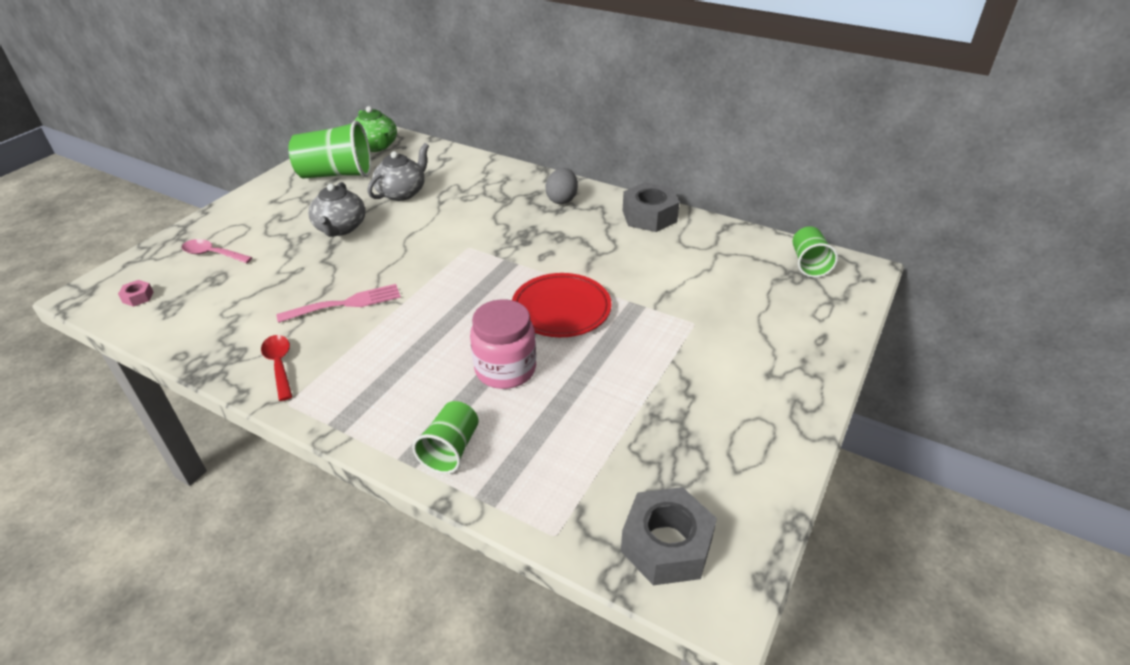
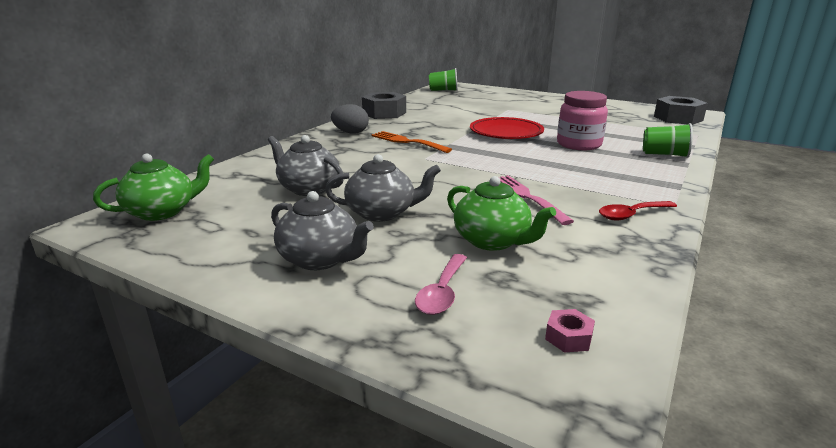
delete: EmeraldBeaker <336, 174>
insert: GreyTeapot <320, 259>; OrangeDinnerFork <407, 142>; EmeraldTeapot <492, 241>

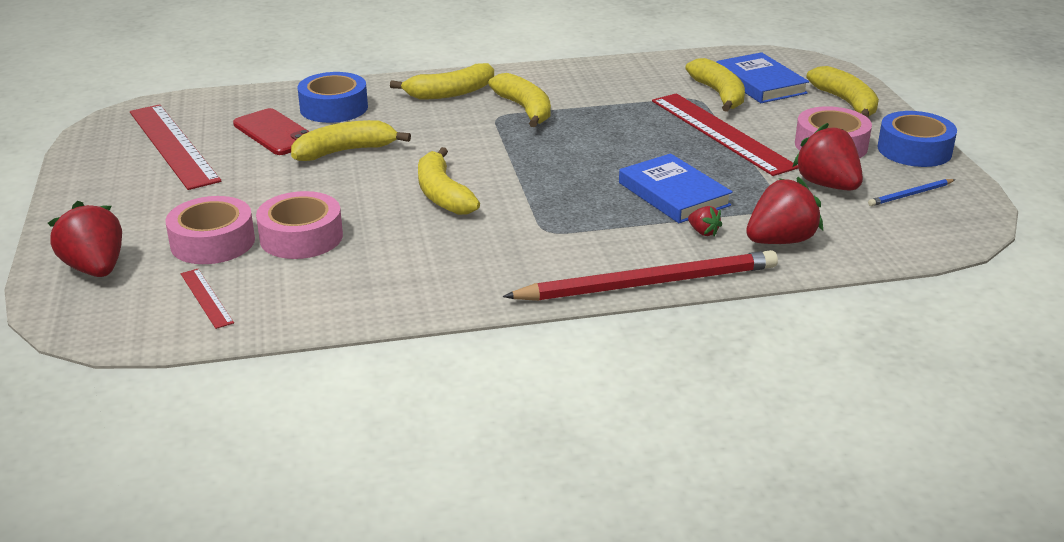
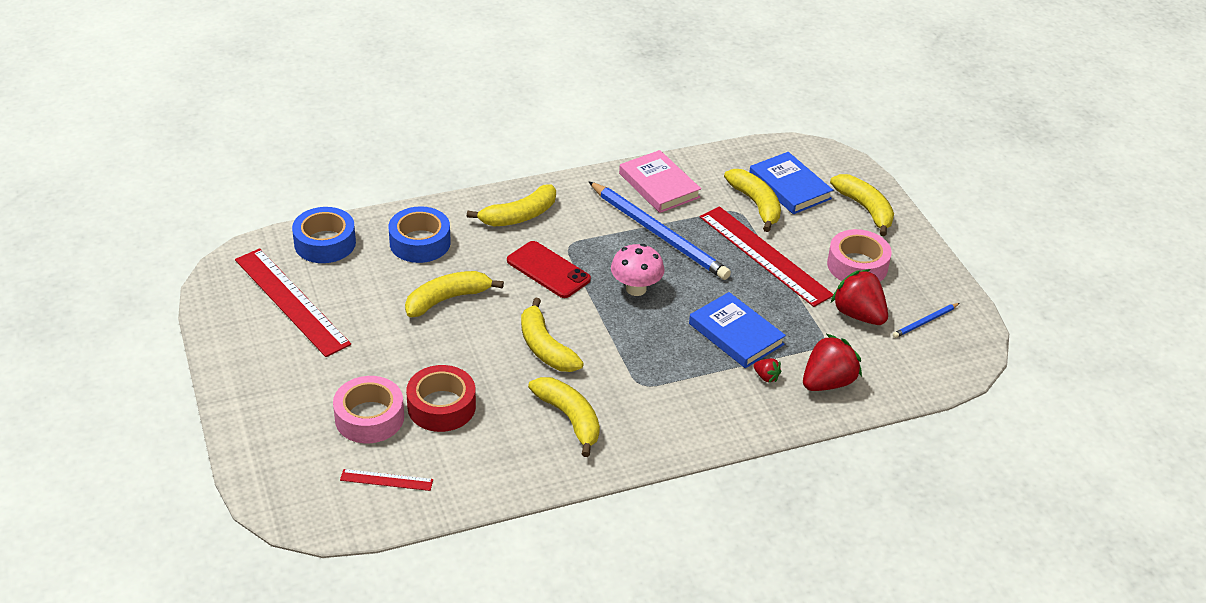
delete: RedBerry <95, 269>; RedLeadPencil <648, 283>
insert: BlueLeadPencil <659, 234>; PinkToadstool <636, 289>; PinkBook <659, 185>
move: BlueRollOfTape <914, 150> to <325, 243>; RedPhone <275, 133> to <548, 270>; YellowToyBanana <525, 109> to <569, 418>
recolor: PinkRollOfTape <301, 237> to RedRollOfTape <441, 406>
rotate: RedMeasuringStick <206, 298> = <386, 480> 45 degrees counterclockwise

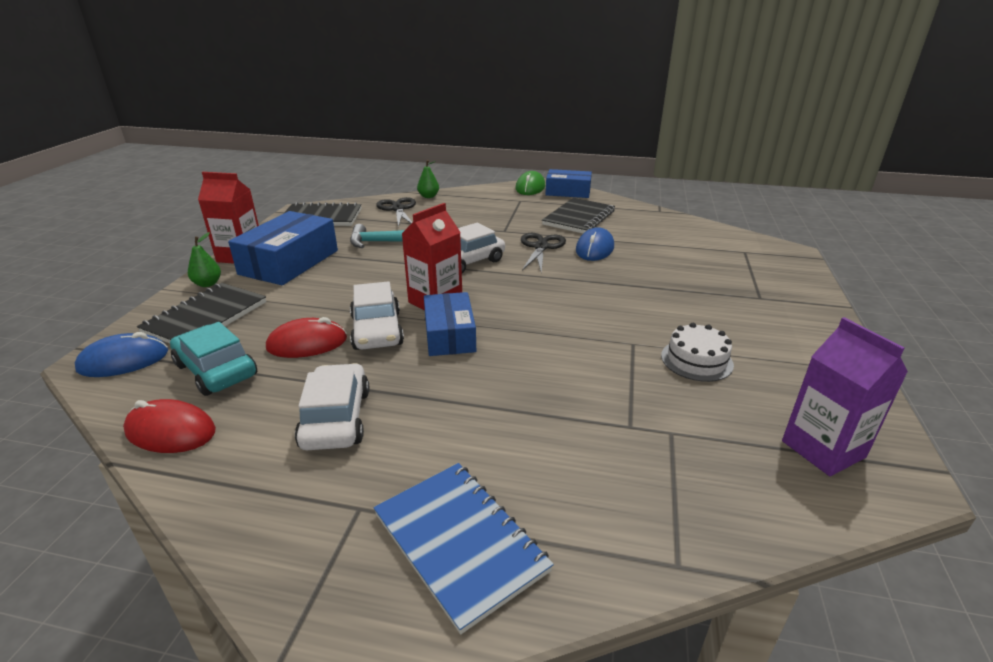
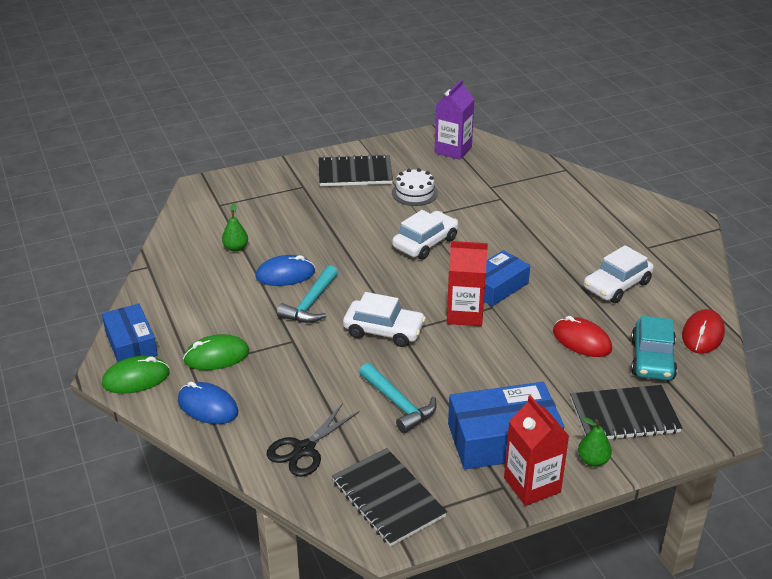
delete: BlueNotepad <459, 542>
insert: EmeraldMouse <216, 356>
move: BlueMouse <124, 360> to <207, 406>; EmeraldToyPear <428, 196> to <236, 248>; JetBlackNotepad <578, 218> to <355, 173>; SnowWhiteCar <377, 330> to <425, 243>
replace: JetBlackShears <541, 247> to AquaHammer <311, 303>
rotate: RedMouse <170, 431> = <703, 334> 45 degrees clockwise

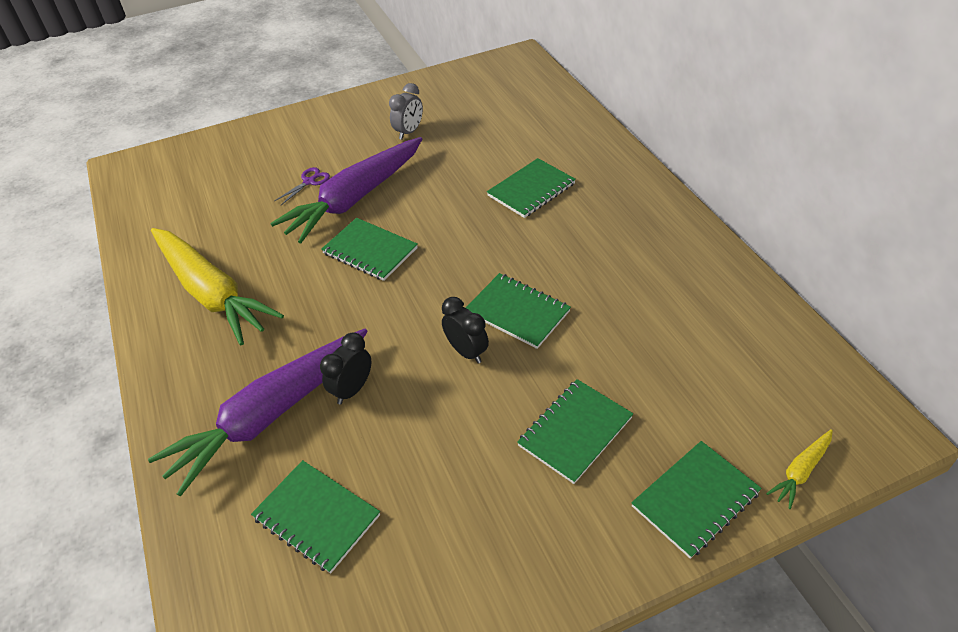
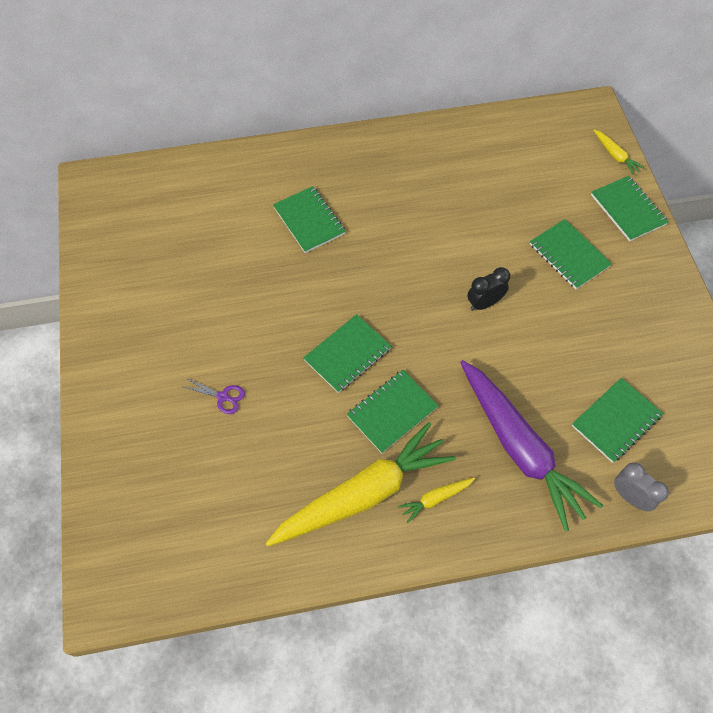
delete: RoyalPurpleToyCarrot <355, 199>; JetBlackAlarmClock <352, 389>
insert: YellowToyCarrot <436, 499>
move: EmeraldNotepad <517, 312> to <392, 412>; GreyAlarmClock <409, 132> to <630, 496>
rotate: RoyalPurpleShears <309, 182> = <223, 397> 150 degrees clockwise

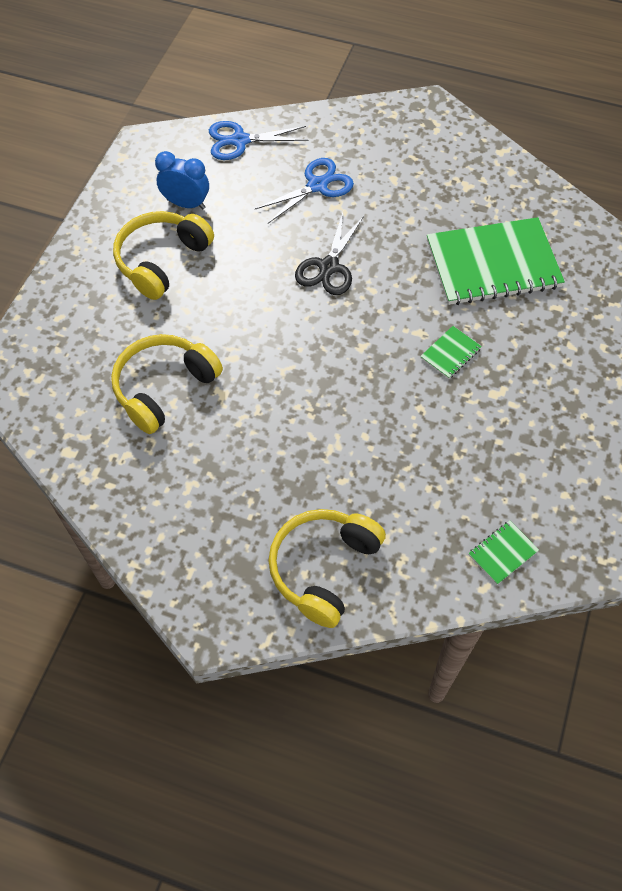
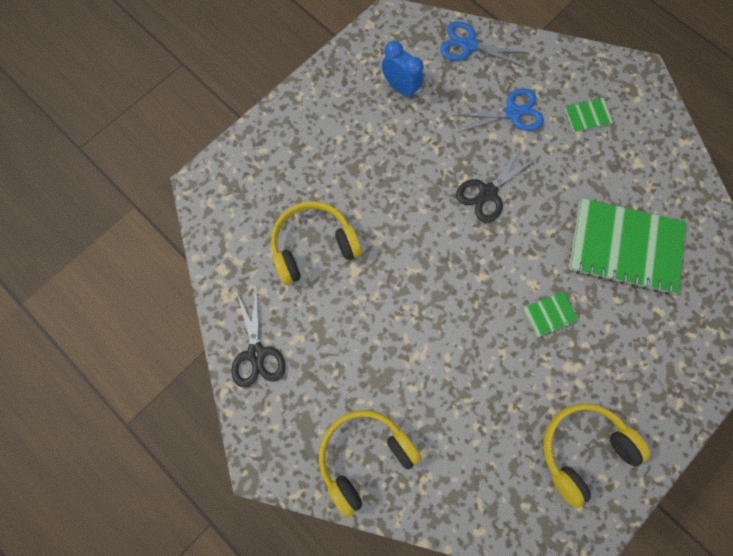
insert: JetBlackShears <256, 353>
move: YellowHeadset <161, 260> to <582, 449>; EmeraldNotepad <502, 553> to <587, 115>

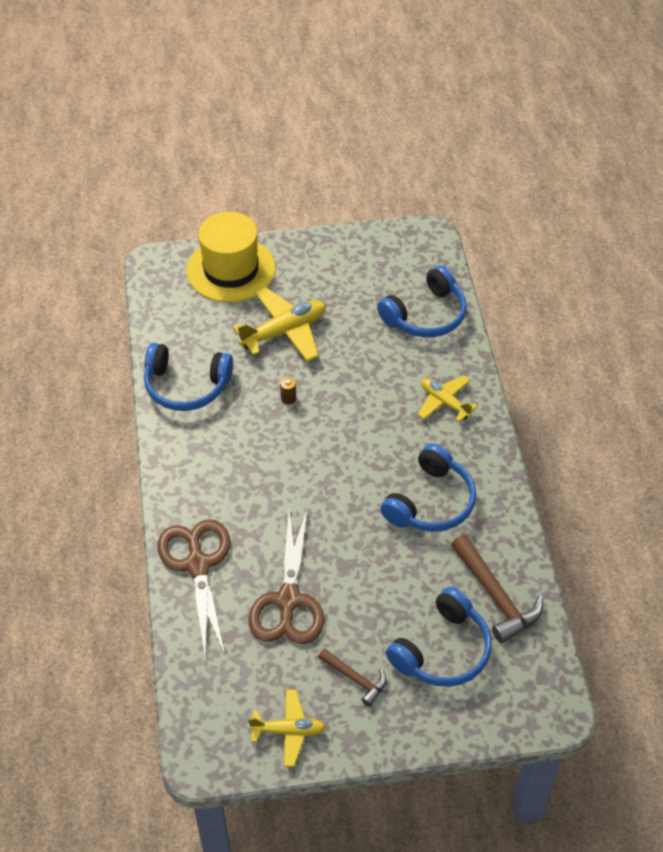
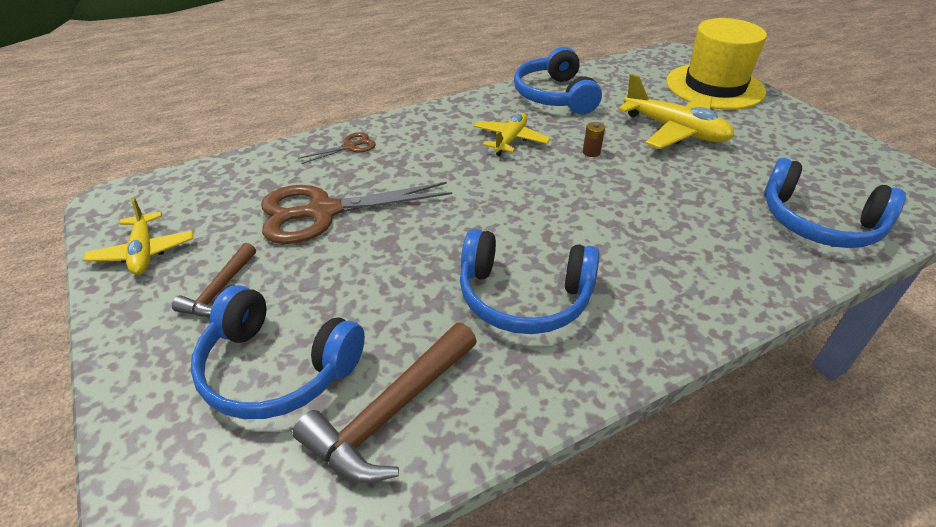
move: YellowPlane <444, 402> to <510, 140>
resize: BrownShears <197, 564> = <350, 147> x0.46

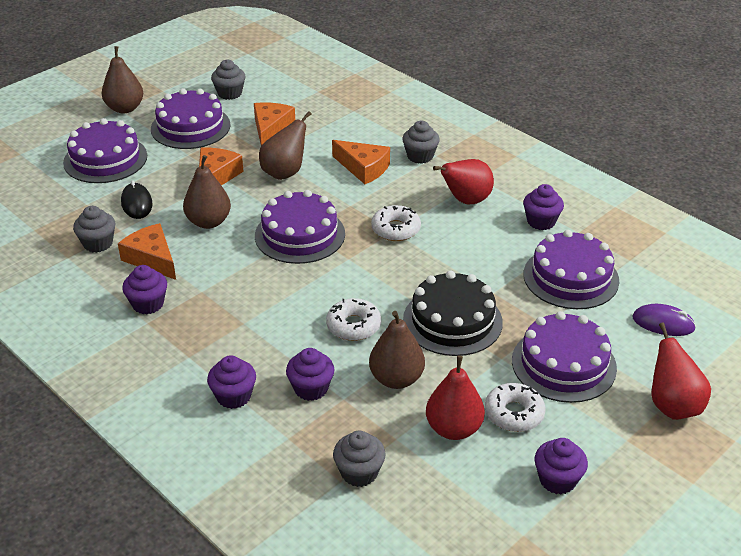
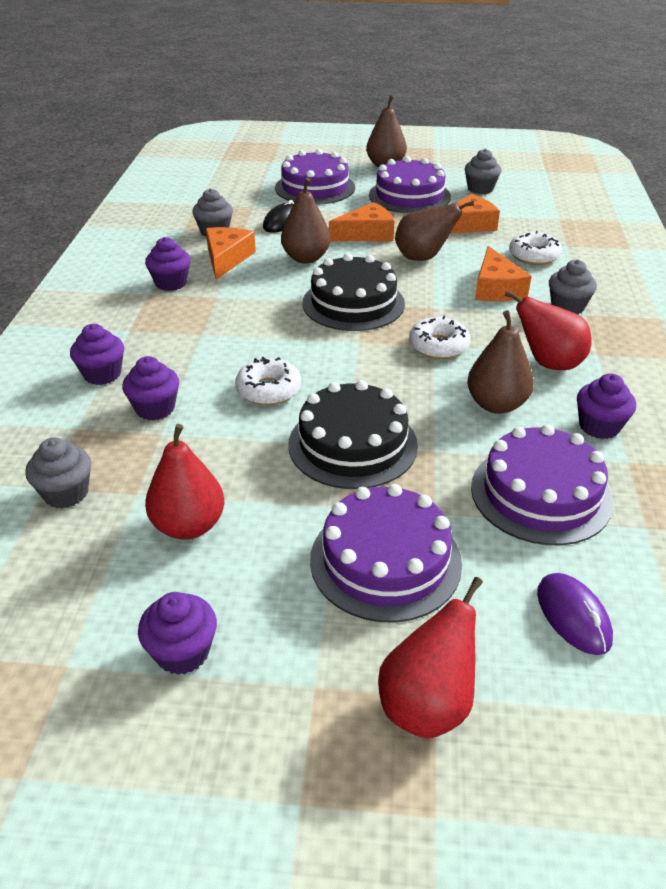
move: BrownToyPear <396, 379> to <496, 404>; SnowWhiteDoughnut <514, 413> to <534, 256>
recolor: RoyalPurpleGateau <300, 235> to JetBlackGateau <353, 303>

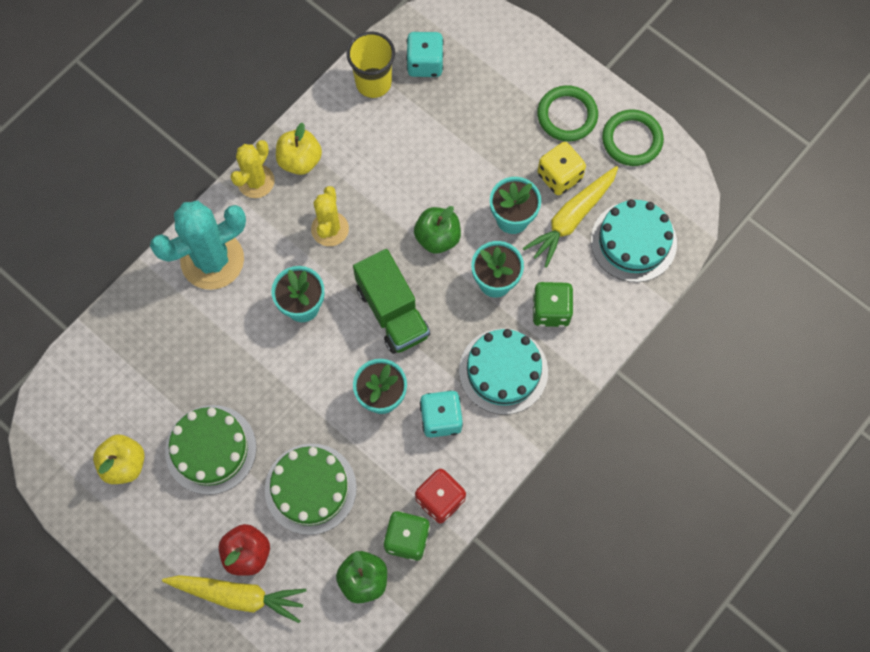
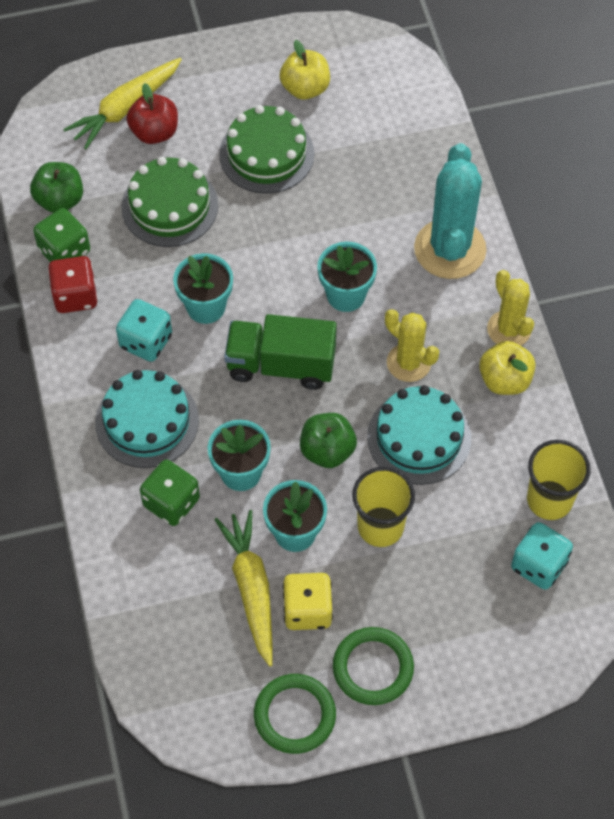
insert: YellowBeaker <380, 527>
move: AquaGateau <633, 241> to <419, 437>

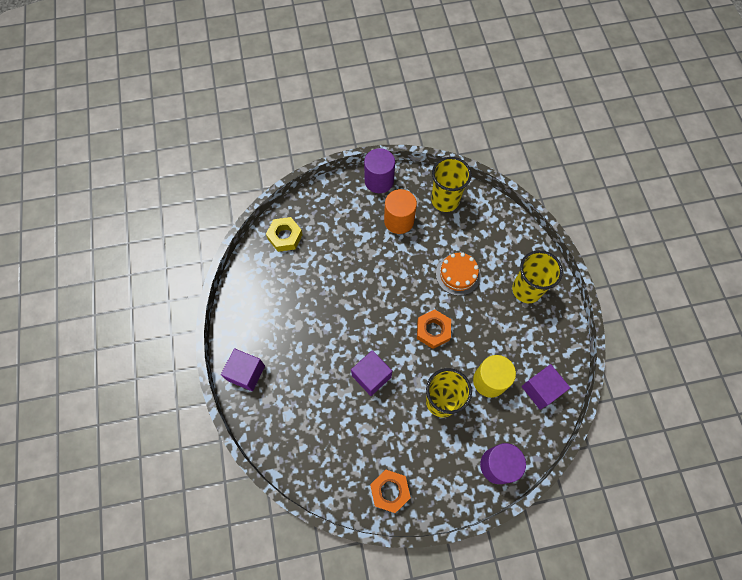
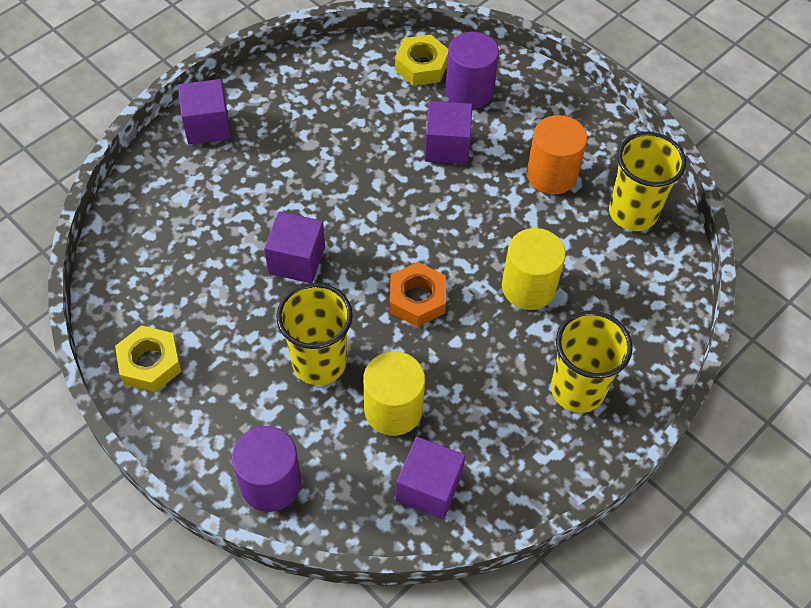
insert: RoyalPurpleSolidCube <447, 146>
move: RoyalPurpleSolidCylinder <379, 181> to <469, 91>
replace: OrangeGateau <458, 274> to YellowSolidCylinder <528, 287>
recolor: OrangeHexagonNut <389, 491> to YellowHexagonNut <150, 363>

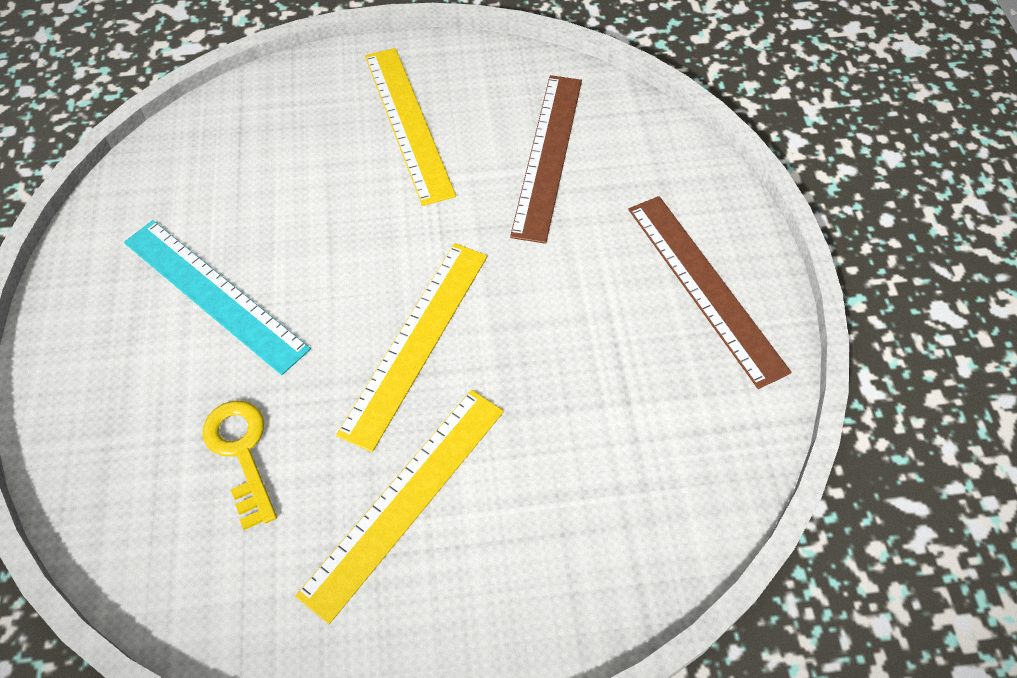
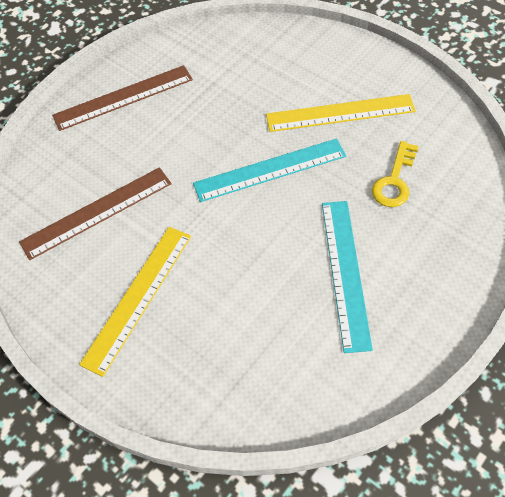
recolor: YellowMeasuringStick <416, 341> to AquaMeasuringStick <270, 170>
rotate: BrownMeasuringStick <705, 287> = <123, 97> 45 degrees clockwise

